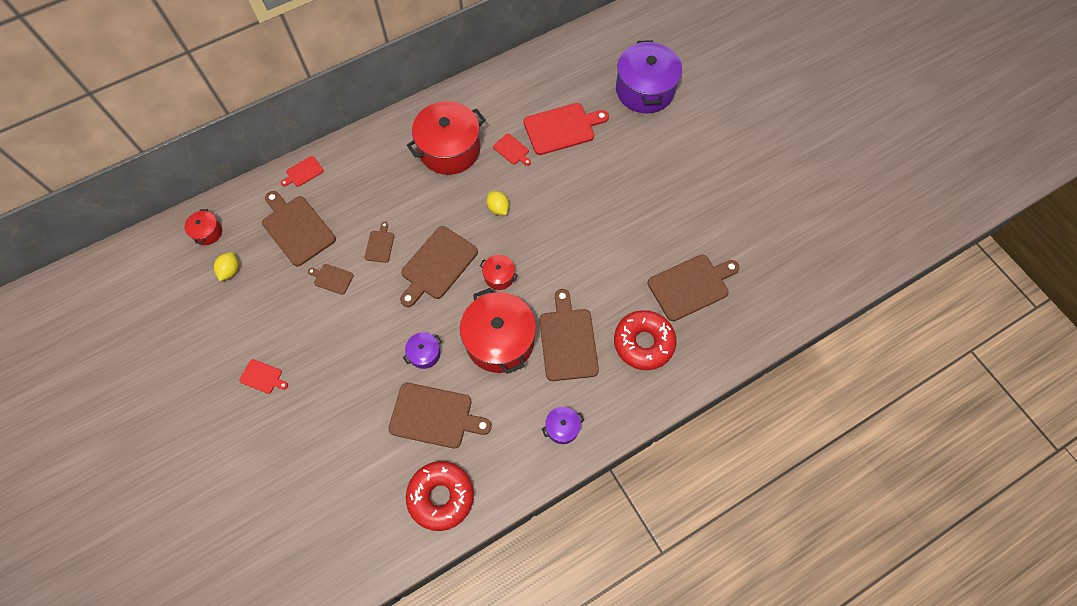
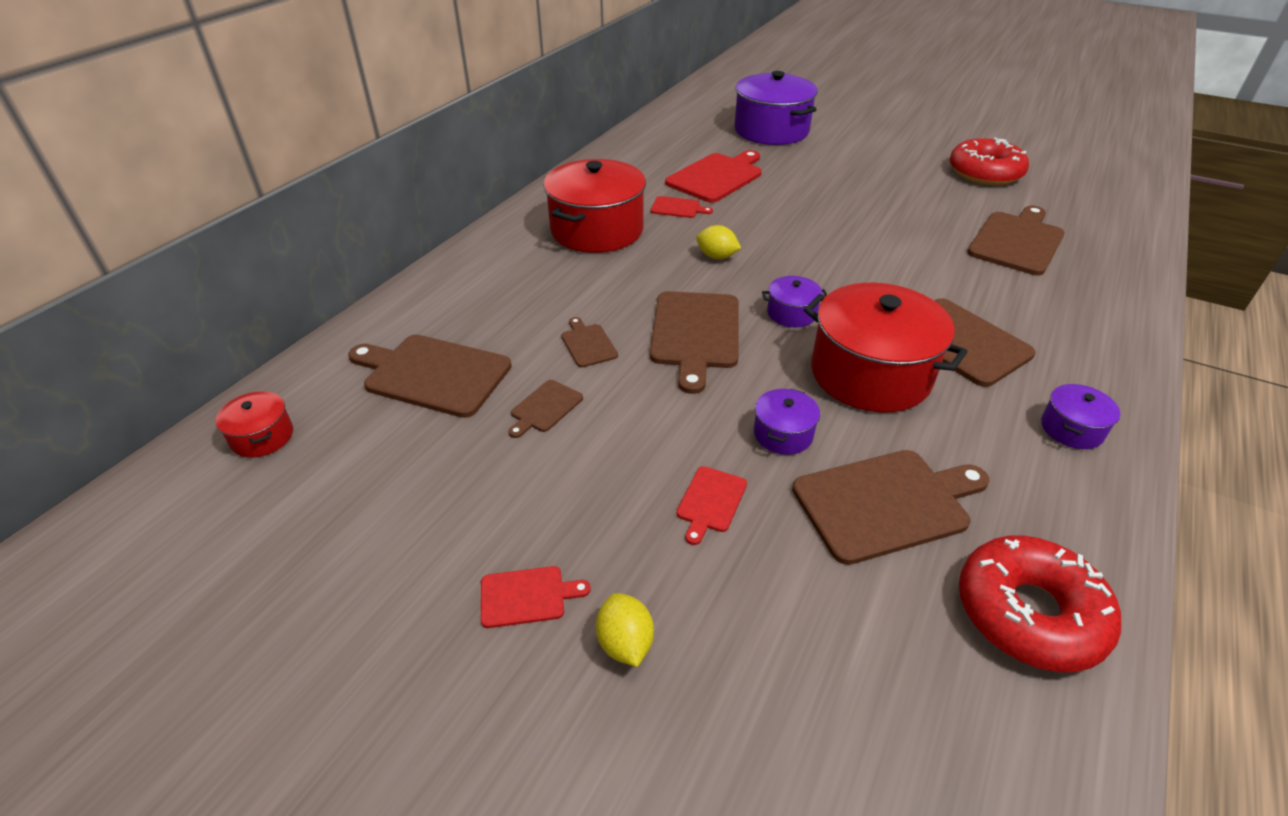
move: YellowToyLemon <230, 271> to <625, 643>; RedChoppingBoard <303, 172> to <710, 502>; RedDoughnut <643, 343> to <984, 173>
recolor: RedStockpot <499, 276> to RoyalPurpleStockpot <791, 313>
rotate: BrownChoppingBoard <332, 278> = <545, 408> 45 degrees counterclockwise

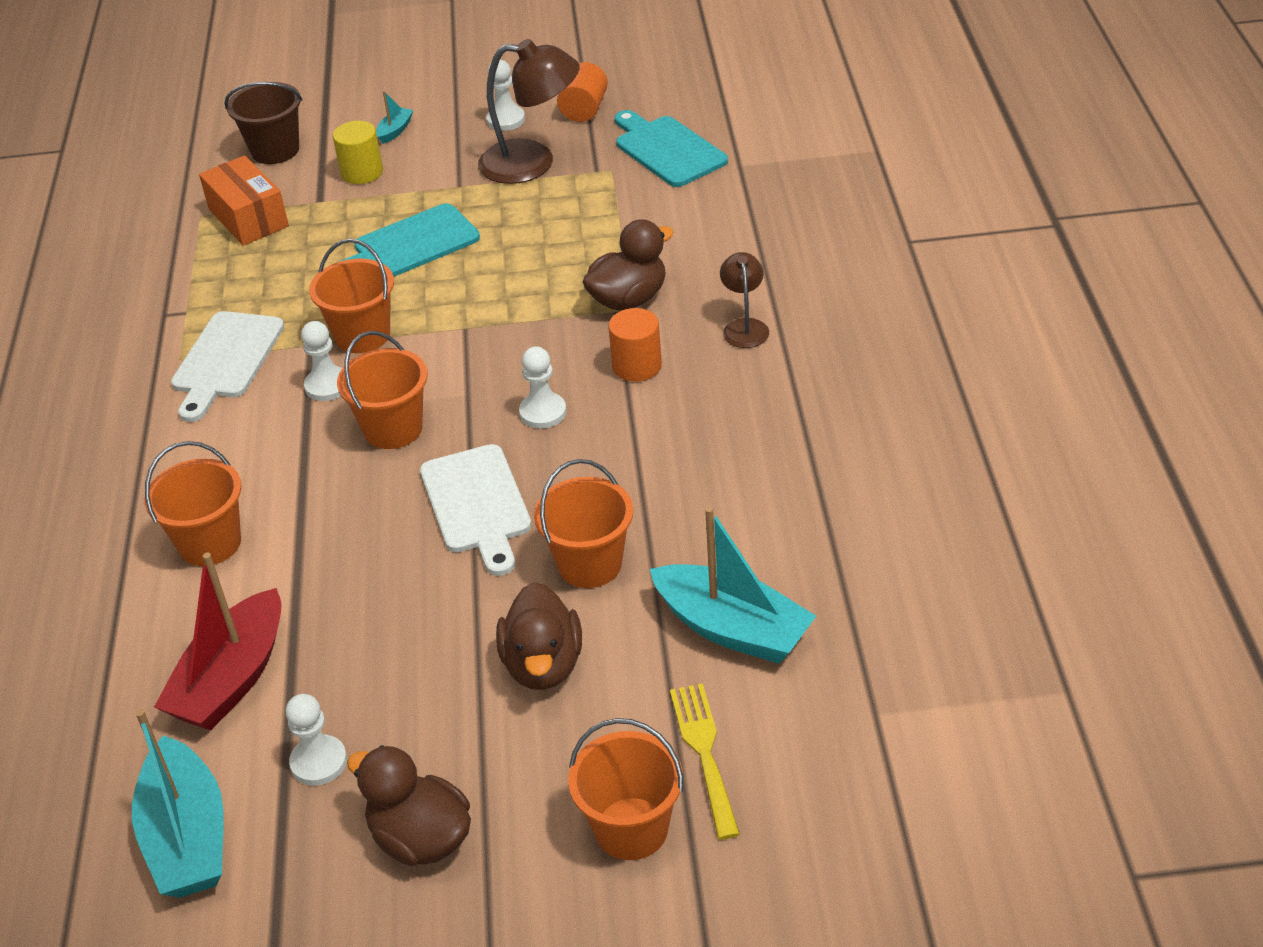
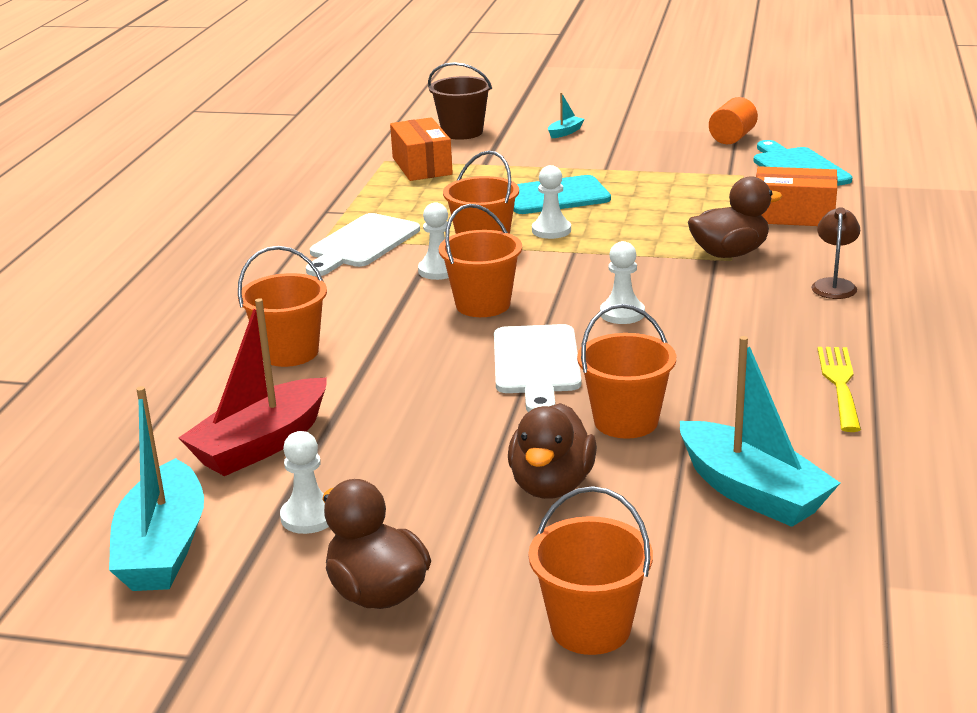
delete: YellowSolidCylinder <362, 172>; BrownDeskLamp <533, 163>; OrangeSolidCylinder <637, 366>
insert: OrangeParcel <793, 215>
move: SnowWhiteChessPawn <506, 120> to <551, 230>; YellowDinnerFork <704, 753> to <840, 384>

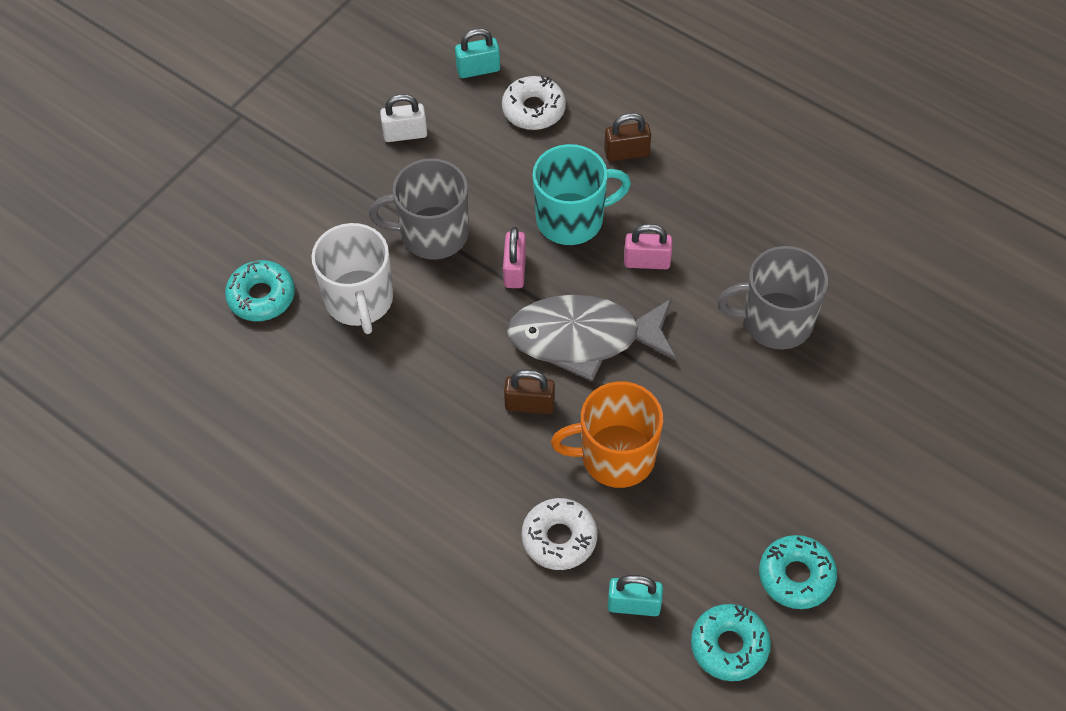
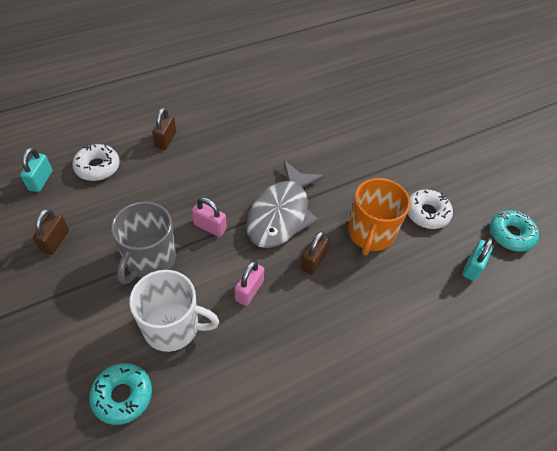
delete: AquaCoffeeMug <571, 219>; GreyCoffeeMug <775, 321>; AquaDoughnut <796, 576>
move: PinkLock <647, 262> to <249, 291>; SnowWhiteDoughnut <559, 538> to <427, 213>
recolor: SnowWhiteLock <405, 134> to BrownLock <55, 241>

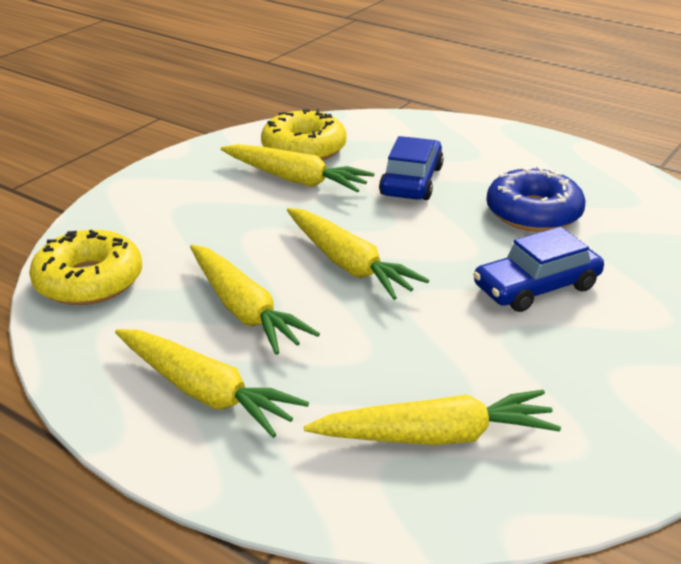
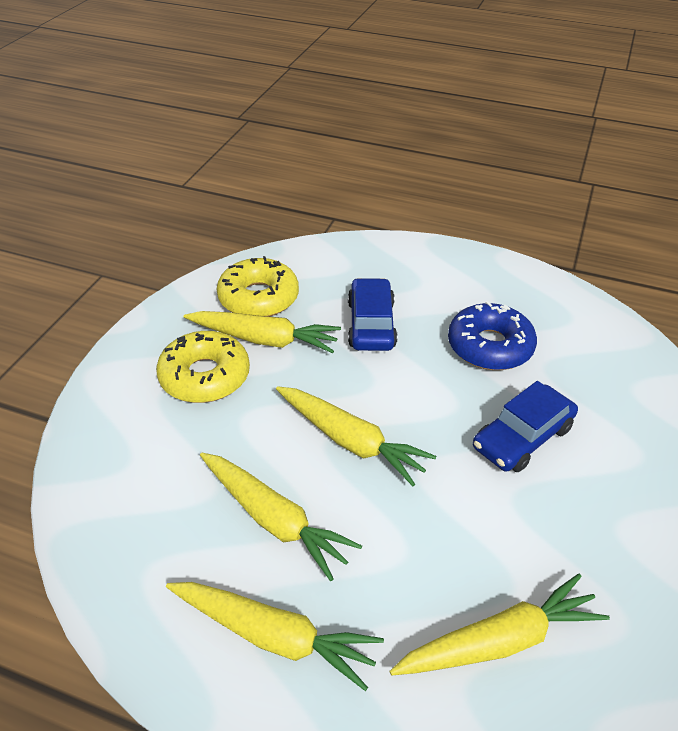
move: YellowDoughnut <89, 281> to <205, 376>

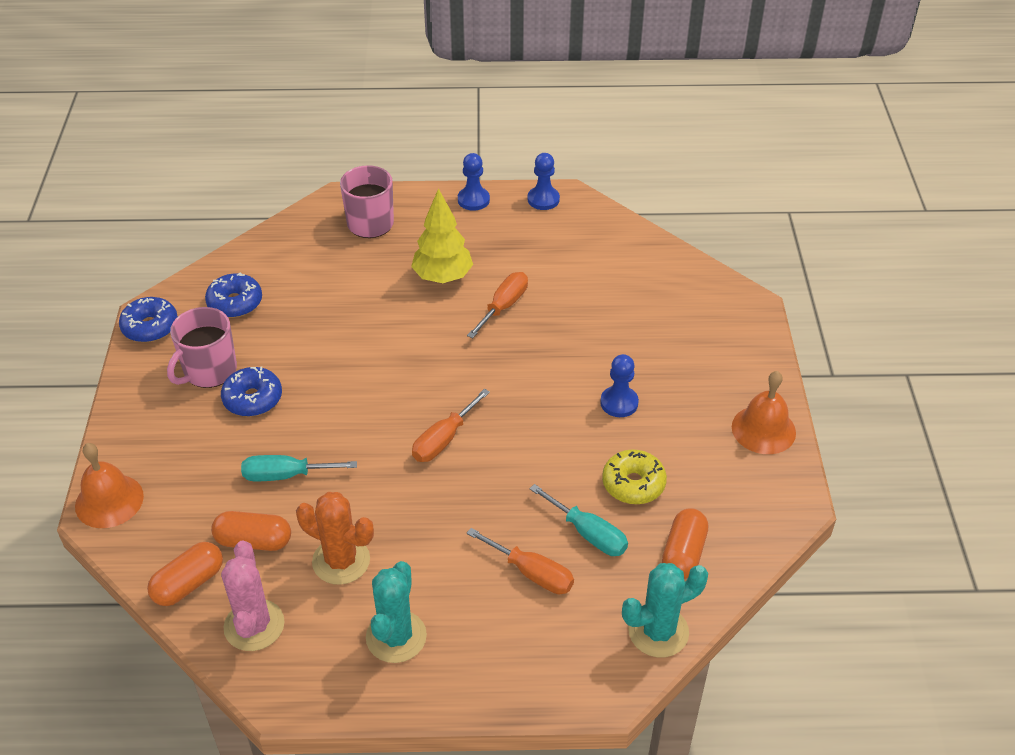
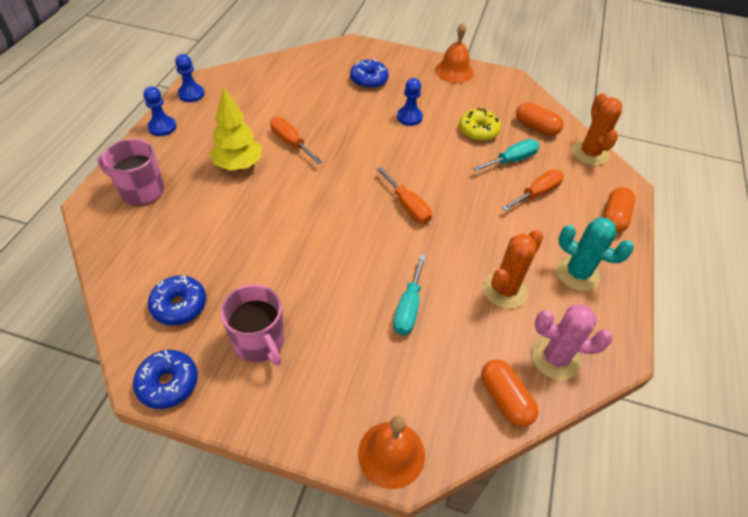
move: BlueDoughnut <253, 399> to <369, 80>; OrangeCapsule <254, 541> to <614, 218>
recolor: AquaSaguaroCactus <658, 631> to OrangeSaguaroCactus <589, 153>

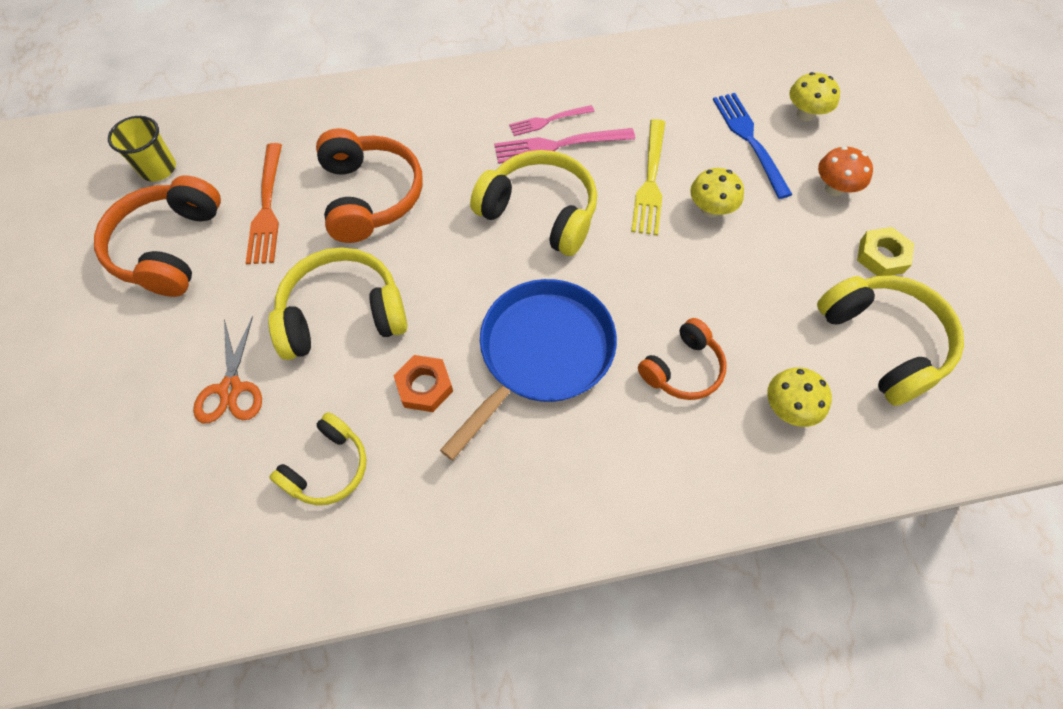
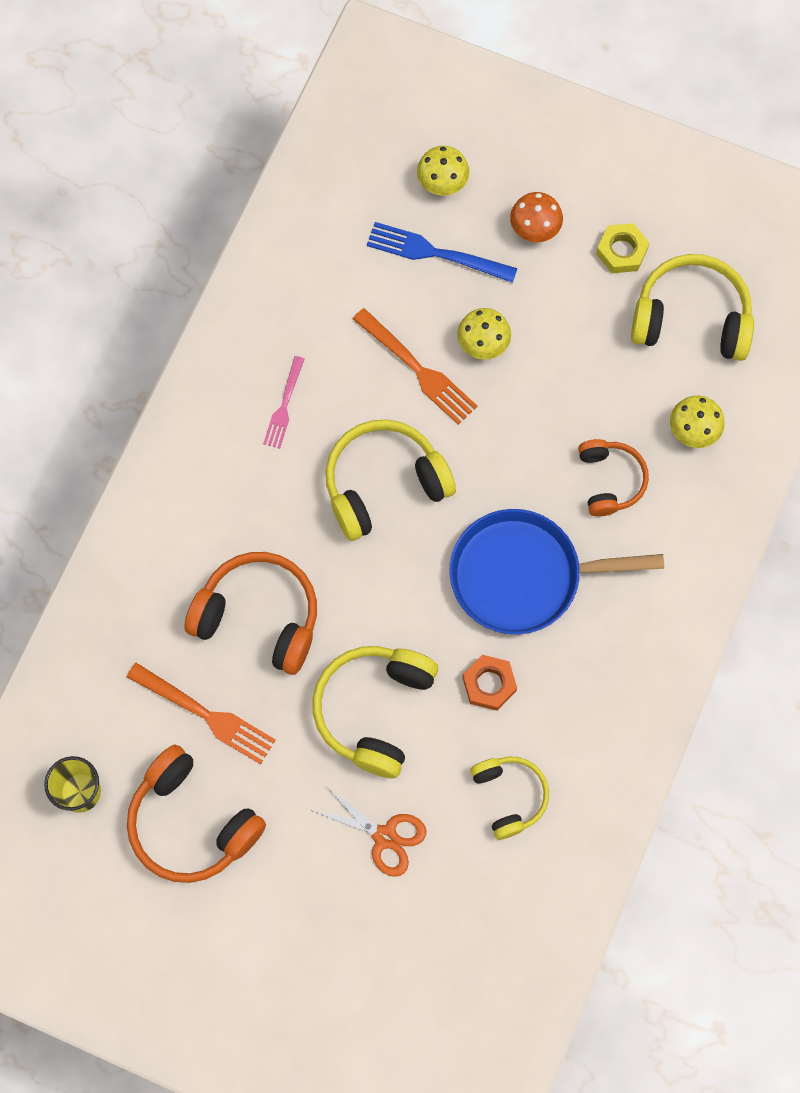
delete: PinkDinnerFork <559, 145>
recolor: YellowDinnerFork <650, 181> to OrangeDinnerFork <417, 369>
rotate: BlueFryingPan <542, 353> = <522, 575> 75 degrees counterclockwise

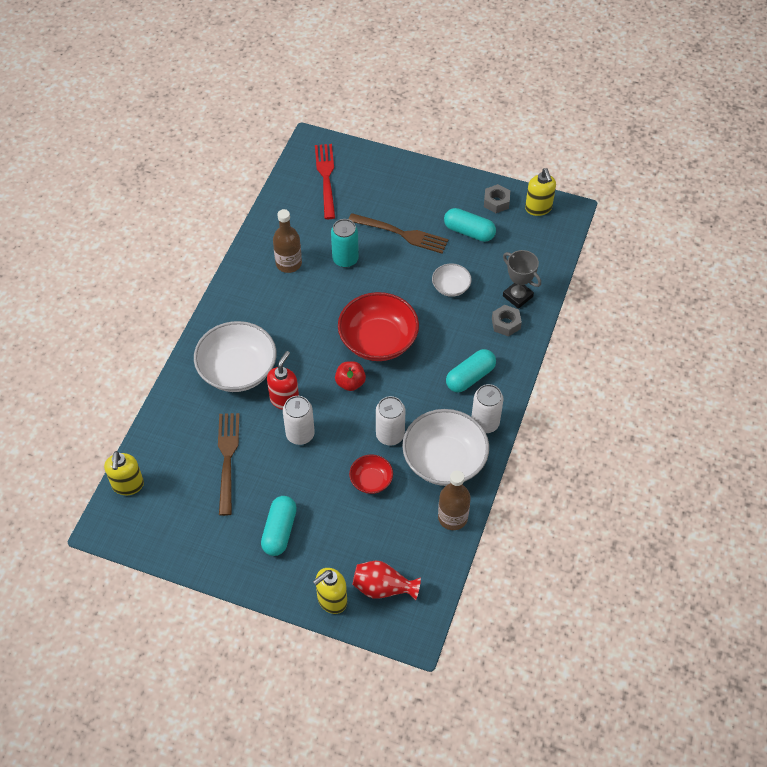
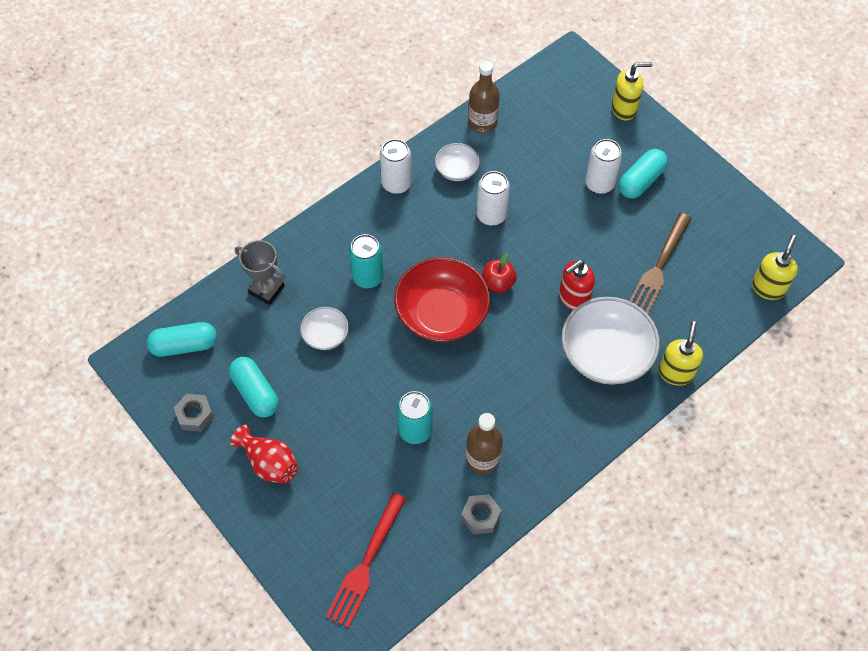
delete: BrownDinnerFork <401, 234>; RedServingBowl <371, 480>
insert: AquaCan <368, 277>
move: AquaCapsule <470, 377> to <184, 345>; RedVase <383, 588> to <269, 463>; GreyHexagonNut <506, 323> to <480, 516>; SnowWhiteCan <300, 434> to <599, 183>; YellowSoapDispenser <538, 208> to <675, 373>
rotate: GreyAwardCup <517, 296> = <266, 289> 45 degrees counterclockwise
resize: SnowWhiteServingBowl <444, 460> = <457, 170> x0.51

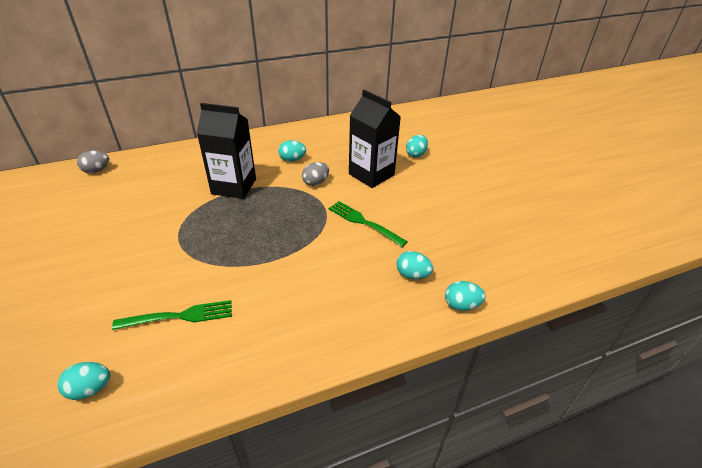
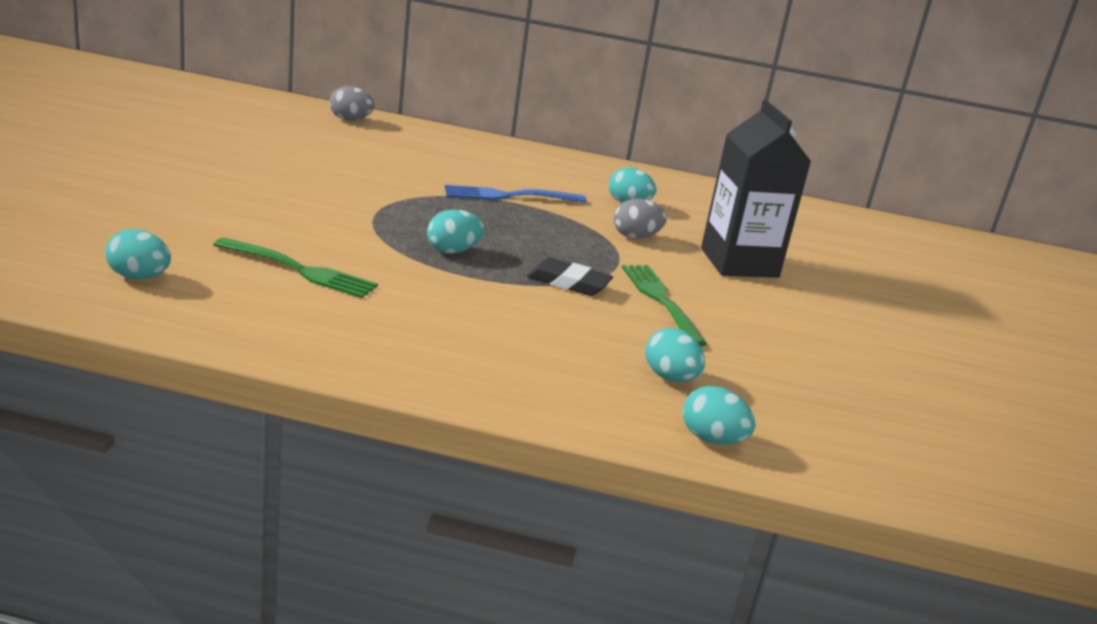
insert: JetBlackGumEraser <568, 283>
move: AquaEgg <416, 154> to <453, 251>
replace: JetBlackMilkCarton <234, 186> to BlueDinnerFork <509, 196>

